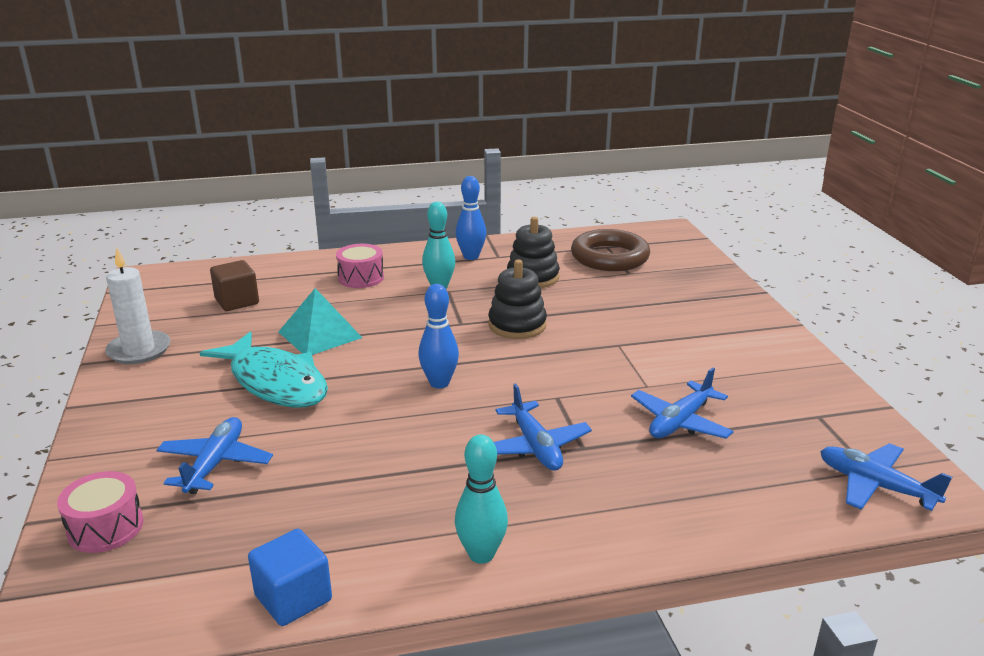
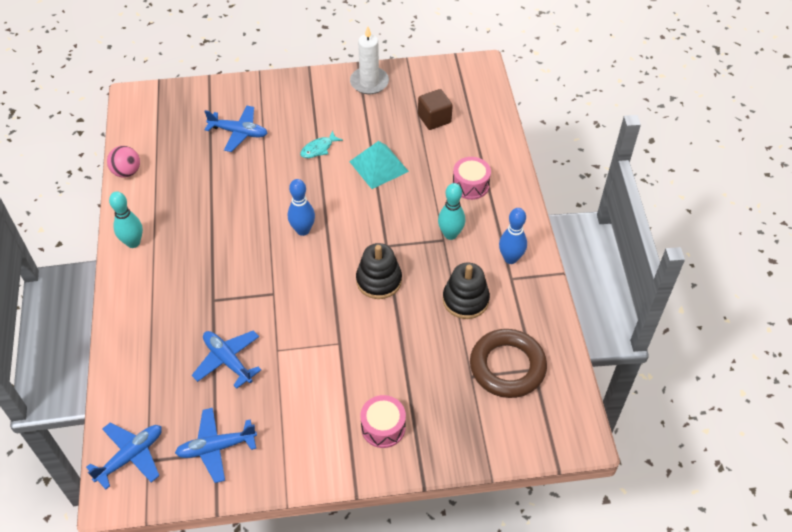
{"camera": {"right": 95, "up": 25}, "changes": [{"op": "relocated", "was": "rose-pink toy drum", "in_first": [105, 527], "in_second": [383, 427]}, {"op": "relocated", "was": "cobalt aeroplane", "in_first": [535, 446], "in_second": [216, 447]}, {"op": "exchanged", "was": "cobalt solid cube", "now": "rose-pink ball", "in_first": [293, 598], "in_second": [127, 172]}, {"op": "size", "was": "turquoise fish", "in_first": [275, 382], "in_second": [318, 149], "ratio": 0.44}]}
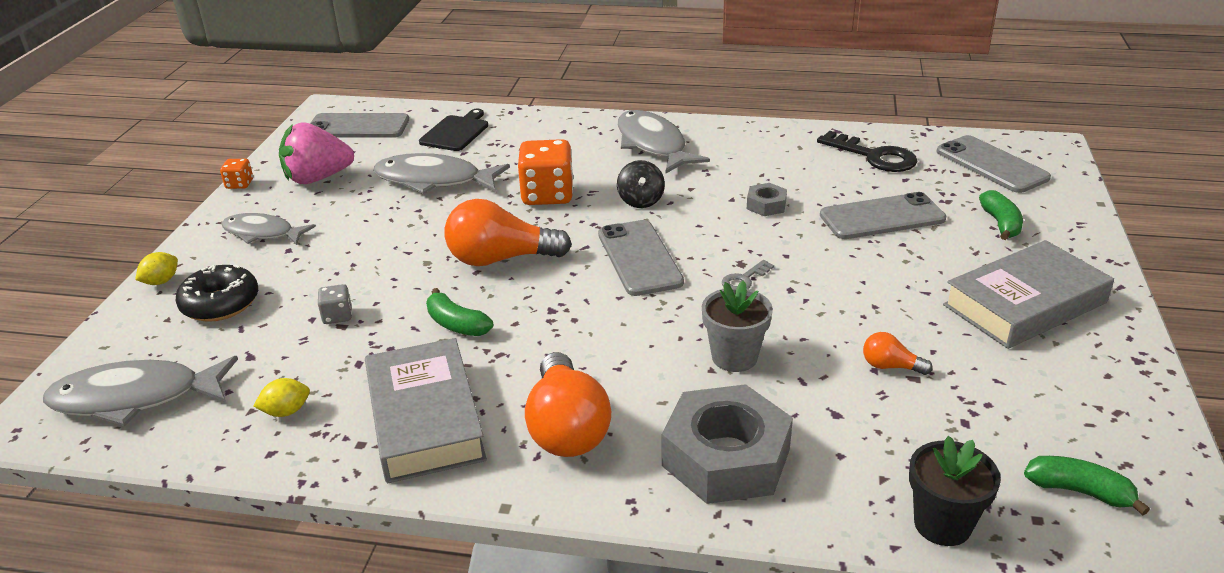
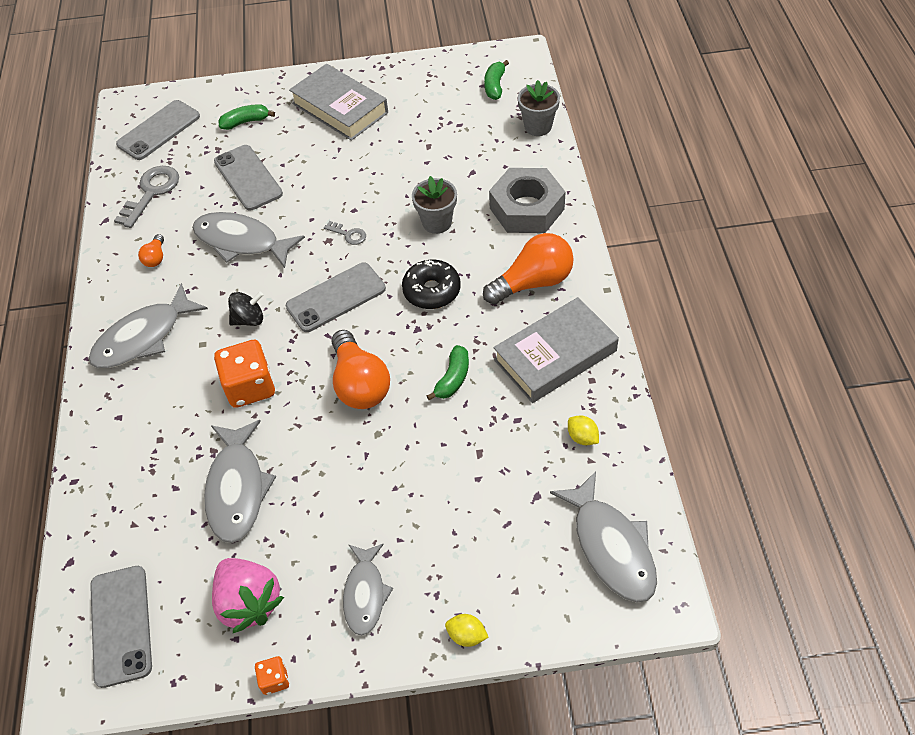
{"camera": {"right": -105, "up": 20}, "changes": [{"op": "missing", "was": "gray game die", "in_first": [337, 316]}, {"op": "missing", "was": "jet-black chopping board", "in_first": [456, 132]}, {"op": "relocated", "was": "jet-black glazed donut", "in_first": [220, 304], "in_second": [432, 291]}, {"op": "relocated", "was": "orange-coloured lightbulb", "in_first": [890, 366], "in_second": [155, 257]}, {"op": "exchanged", "was": "gray hex nut", "now": "gray fish", "in_first": [766, 205], "in_second": [242, 241]}, {"op": "colour", "was": "jet-black key", "now": "gray key", "in_first": [873, 156], "in_second": [151, 193]}, {"op": "colour", "was": "jet-black plant pot", "now": "gray plant pot", "in_first": [942, 524], "in_second": [538, 126]}]}
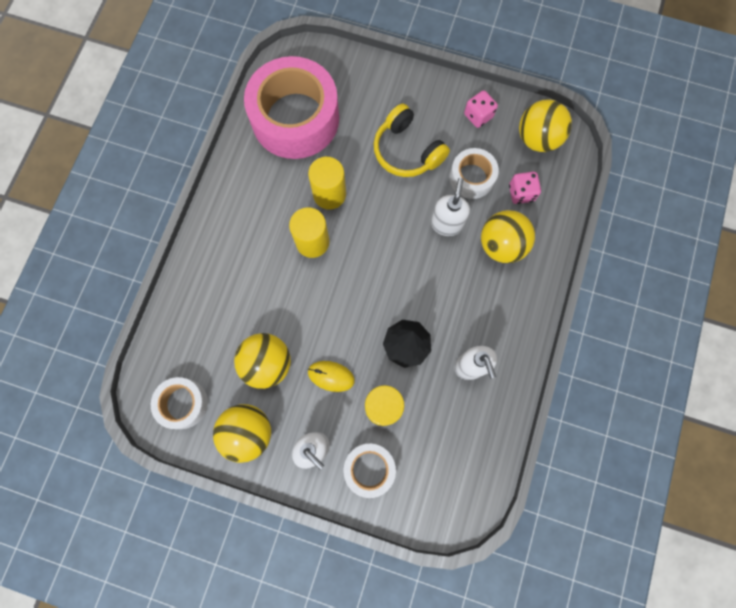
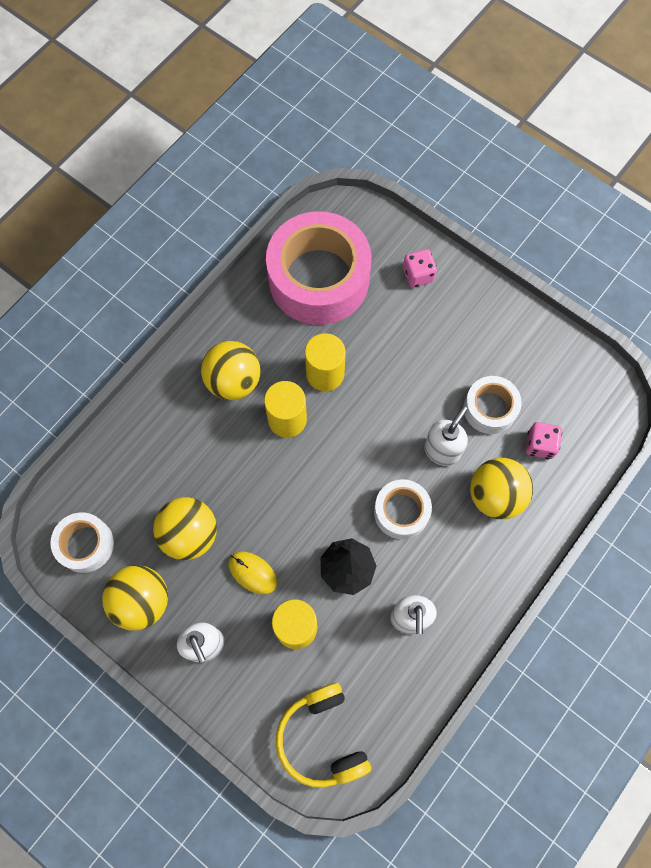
{"camera": {"right": 20, "up": -5}, "changes": [{"op": "relocated", "was": "snow-white tape", "in_first": [369, 469], "in_second": [401, 512]}, {"op": "relocated", "was": "bright yellow headset", "in_first": [407, 151], "in_second": [322, 738]}, {"op": "relocated", "was": "rose-pink game die", "in_first": [478, 116], "in_second": [418, 275]}, {"op": "relocated", "was": "bright yellow ball", "in_first": [537, 138], "in_second": [233, 381]}]}
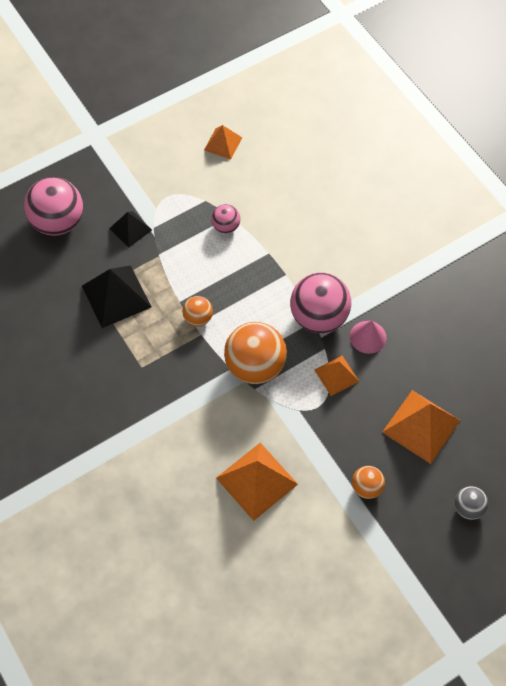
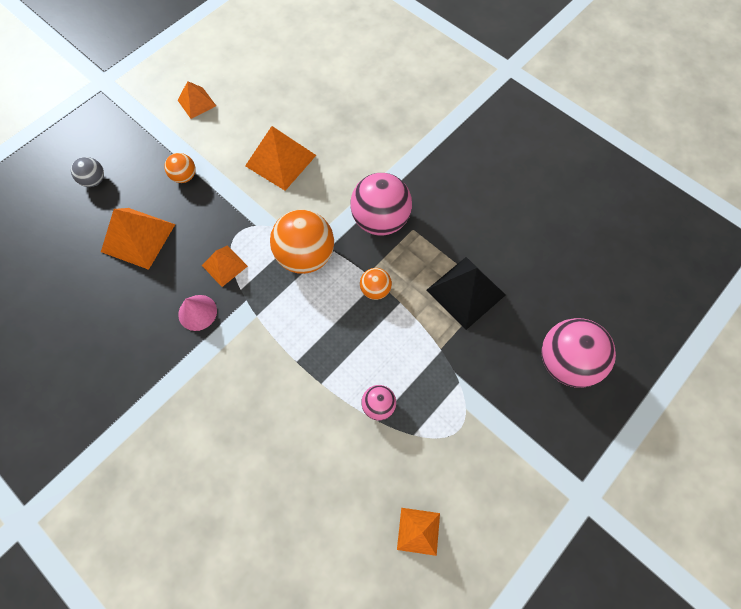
{"camera": {"right": 165, "up": 5}, "changes": [{"op": "missing", "was": "jet-black pyramid shape", "in_first": [130, 229]}, {"op": "appeared", "now": "orange-coloured pyramid shape", "in_second": [196, 103]}, {"op": "relocated", "was": "rose-pink ball", "in_first": [319, 317], "in_second": [380, 220]}]}
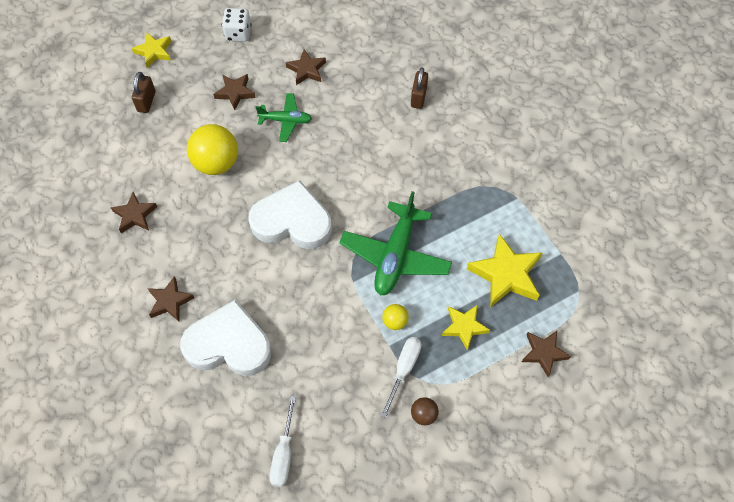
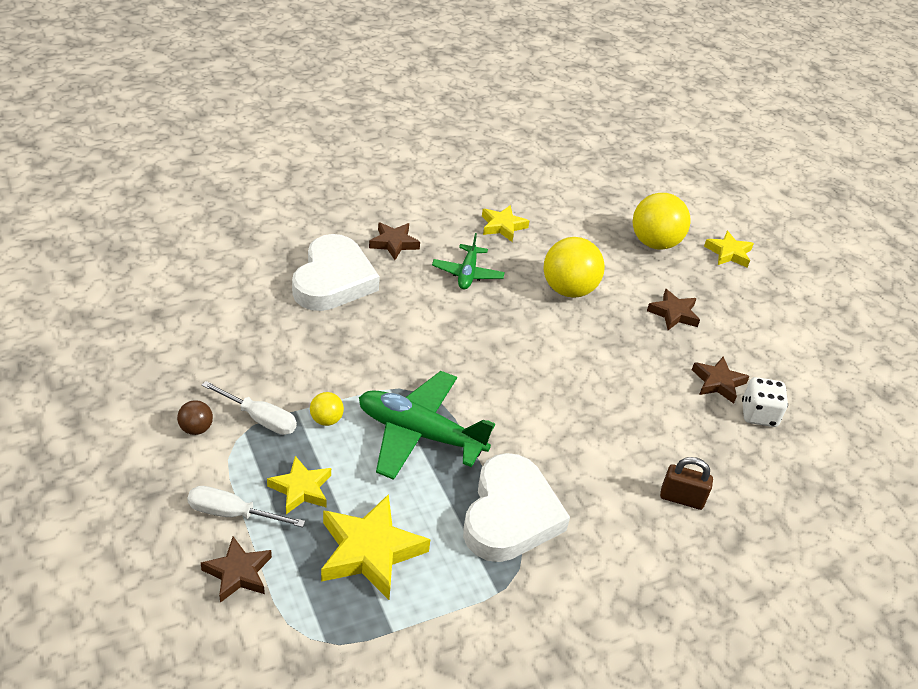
{"camera": {"right": 90, "up": -20}, "changes": [{"op": "relocated", "was": "snow-white game die", "in_first": [238, 33], "in_second": [759, 414]}, {"op": "relocated", "was": "snow-white heart shape", "in_first": [292, 221], "in_second": [510, 515]}, {"op": "relocated", "was": "leaf-green aeroplane", "in_first": [286, 120], "in_second": [467, 274]}, {"op": "relocated", "was": "snow-white flat screwdriver", "in_first": [284, 454], "in_second": [232, 513]}, {"op": "exchanged", "was": "russet padlock", "now": "bright yellow ball", "in_first": [146, 101], "in_second": [654, 243]}, {"op": "colour", "was": "russet star", "now": "bright yellow star", "in_first": [135, 215], "in_second": [502, 226]}]}
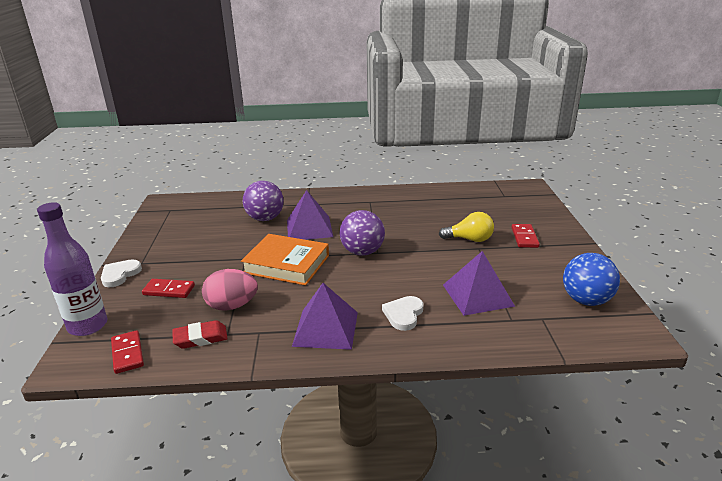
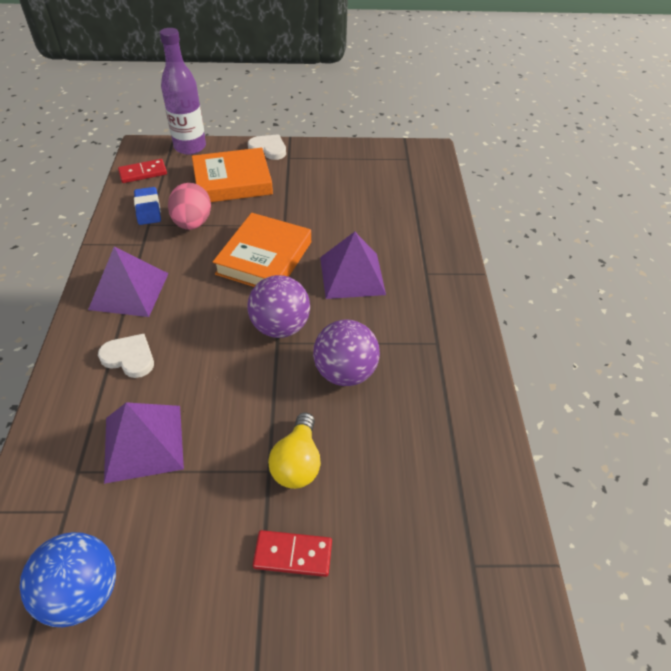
{"camera": {"right": 90, "up": 20}, "changes": [{"op": "relocated", "was": "royal purple ball", "in_first": [265, 218], "in_second": [345, 372]}, {"op": "exchanged", "was": "red domino", "now": "orange-coloured hardback", "in_first": [169, 290], "in_second": [232, 181]}, {"op": "colour", "was": "red eraser", "now": "cobalt eraser", "in_first": [200, 338], "in_second": [148, 209]}]}
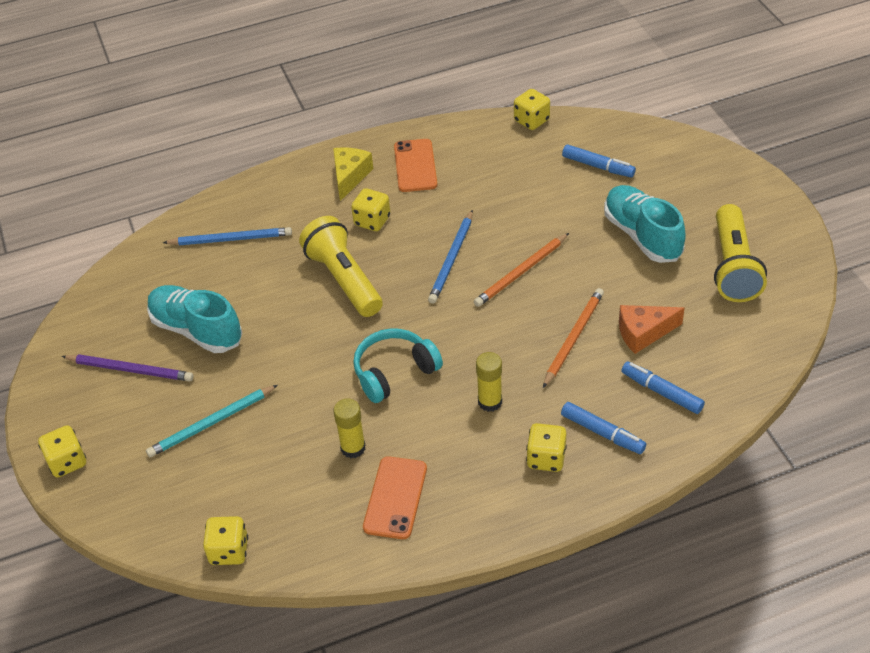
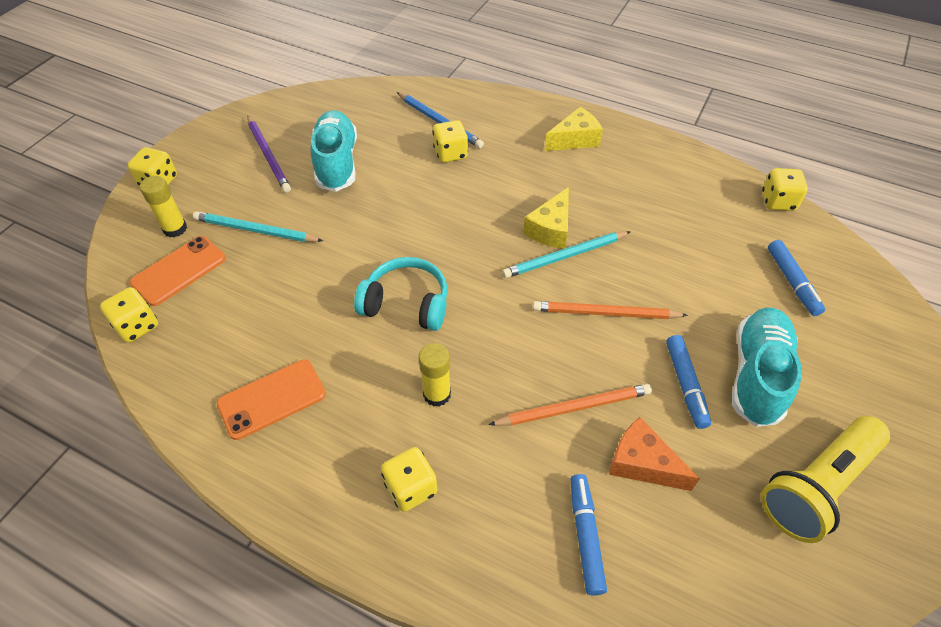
{"camera": {"right": 45, "up": 5}, "changes": [{"op": "missing", "was": "bright yellow torch", "in_first": [344, 279]}, {"op": "appeared", "now": "bright yellow cheese", "in_second": [550, 229]}, {"op": "relocated", "was": "bright yellow glue", "in_first": [353, 448], "in_second": [175, 229]}, {"op": "relocated", "was": "bright yellow game die", "in_first": [372, 221], "in_second": [450, 154]}, {"op": "relocated", "was": "orange-coloured mobile phone", "in_first": [415, 166], "in_second": [179, 271]}, {"op": "relocated", "was": "cobalt marker", "in_first": [602, 433], "in_second": [685, 385]}, {"op": "colour", "was": "cobalt lead pencil", "now": "turquoise lead pencil", "in_first": [452, 259], "in_second": [565, 256]}]}
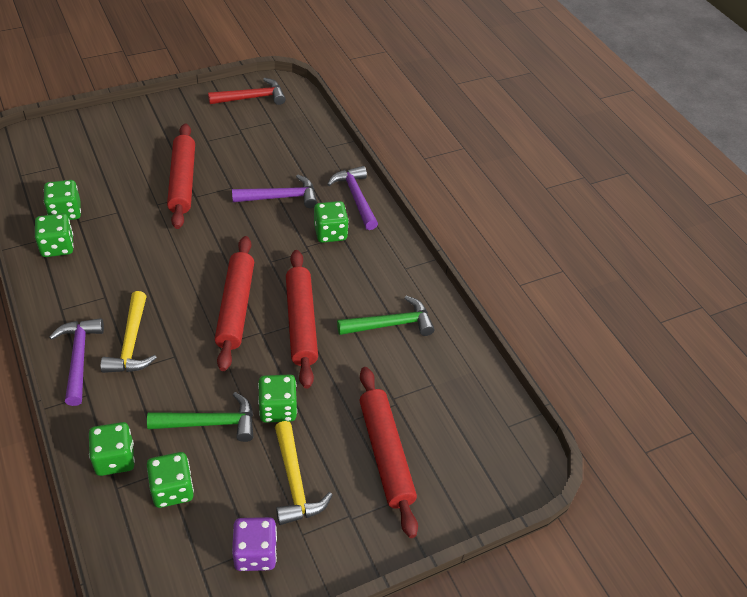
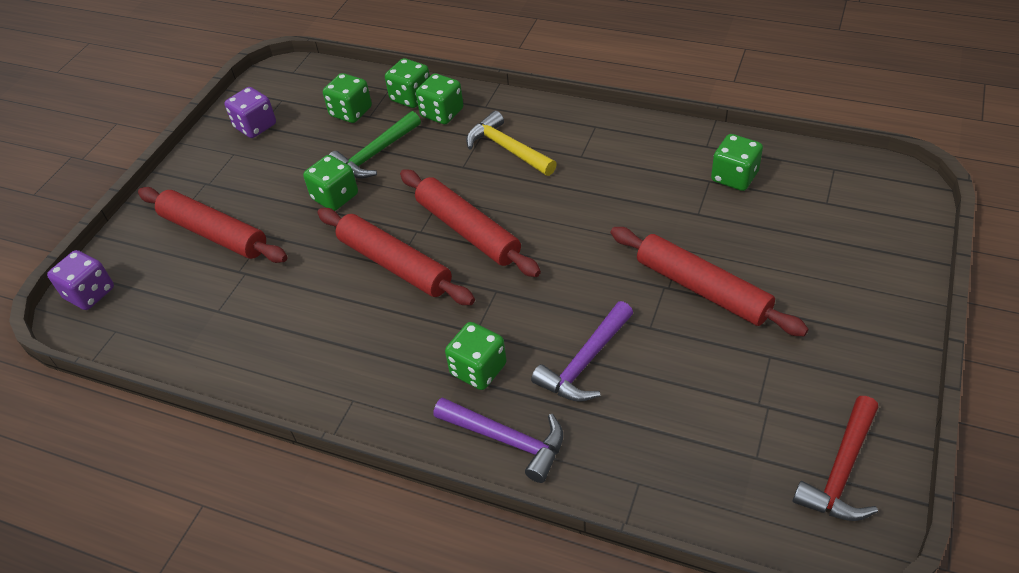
{"camera": {"right": 145, "up": 0}, "changes": [{"op": "missing", "was": "royal purple hammer", "in_first": [79, 358]}, {"op": "missing", "was": "bright yellow hammer", "in_first": [295, 482]}, {"op": "missing", "was": "leaf-green hammer", "in_first": [390, 324]}, {"op": "appeared", "now": "royal purple game die", "in_second": [90, 293]}, {"op": "relocated", "was": "leaf-green game die", "in_first": [57, 247], "in_second": [442, 113]}]}
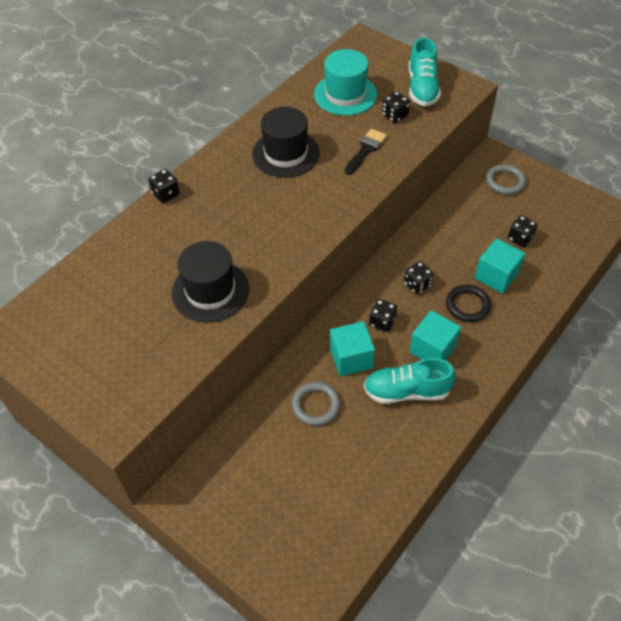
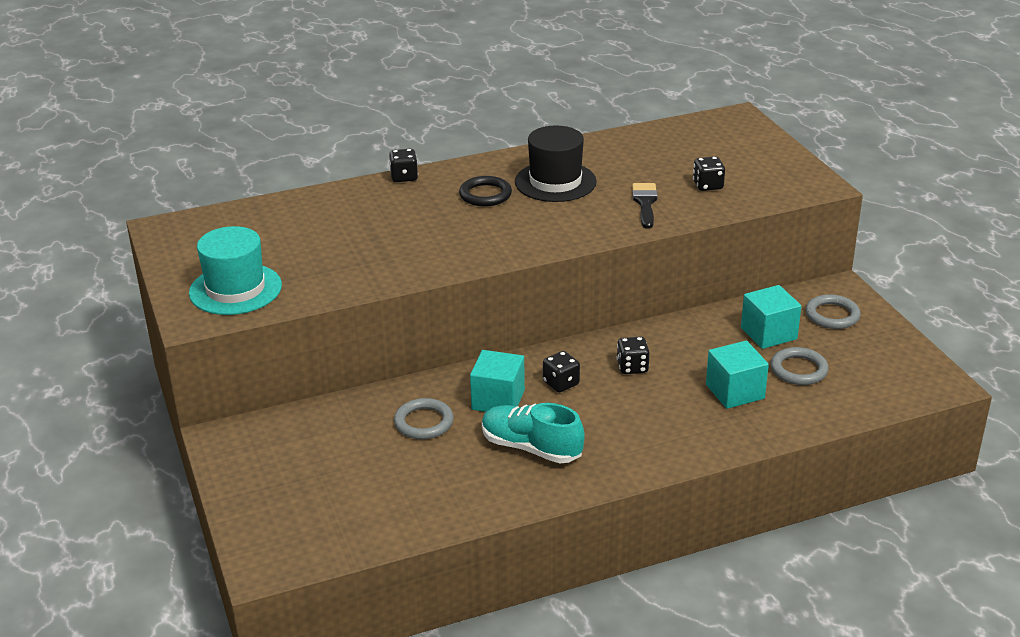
{"camera": {"right": 30, "up": -20}, "changes": [{"op": "missing", "was": "jet-black top hat", "in_first": [210, 291]}, {"op": "missing", "was": "turquoise sneaker", "in_first": [422, 88]}, {"op": "relocated", "was": "turquoise top hat", "in_first": [345, 94], "in_second": [235, 289]}, {"op": "relocated", "was": "turquoise solid cube", "in_first": [432, 349], "in_second": [768, 333]}, {"op": "relocated", "was": "jet-black hoop", "in_first": [467, 305], "in_second": [485, 195]}, {"op": "exchanged", "was": "jet-black game die", "now": "gray hoop", "in_first": [520, 238], "in_second": [798, 370]}, {"op": "spun", "was": "jet-black brush", "in_first": [366, 150], "in_second": [645, 203], "clockwise": -60}]}
